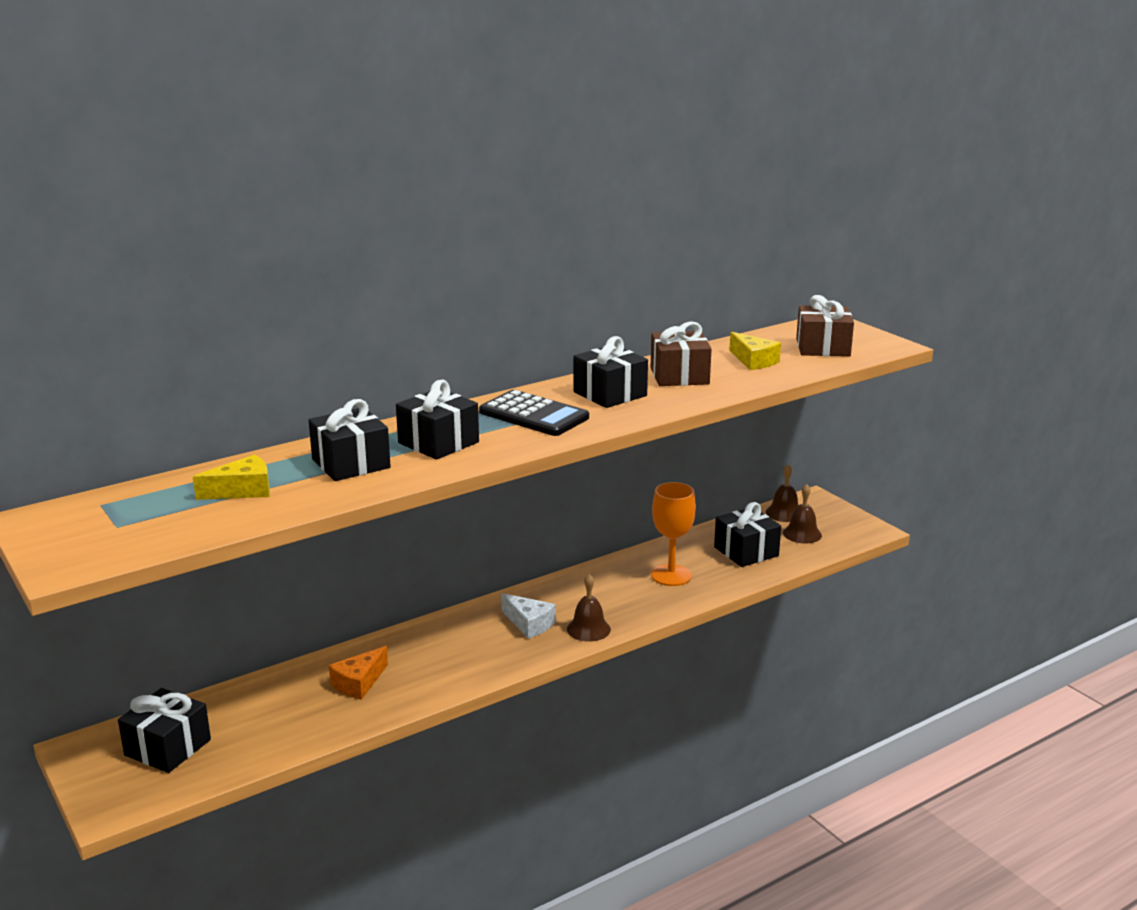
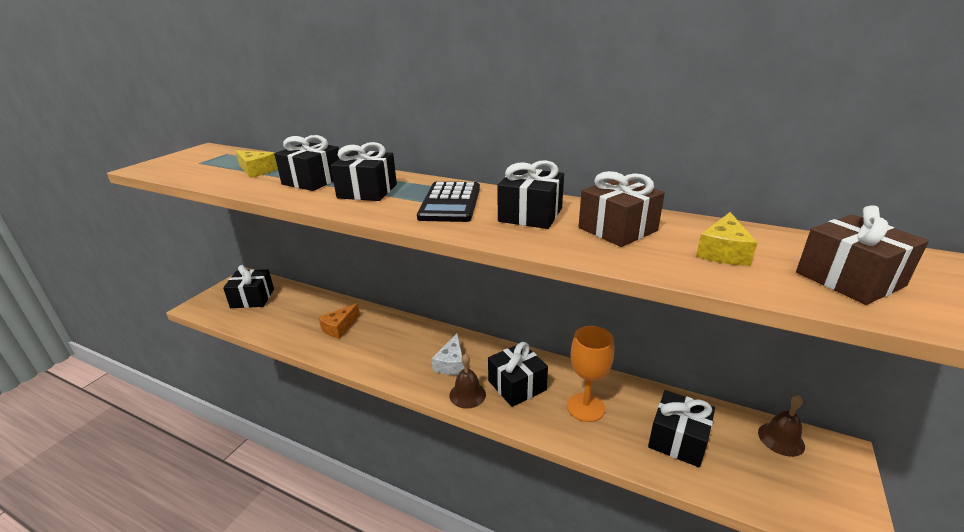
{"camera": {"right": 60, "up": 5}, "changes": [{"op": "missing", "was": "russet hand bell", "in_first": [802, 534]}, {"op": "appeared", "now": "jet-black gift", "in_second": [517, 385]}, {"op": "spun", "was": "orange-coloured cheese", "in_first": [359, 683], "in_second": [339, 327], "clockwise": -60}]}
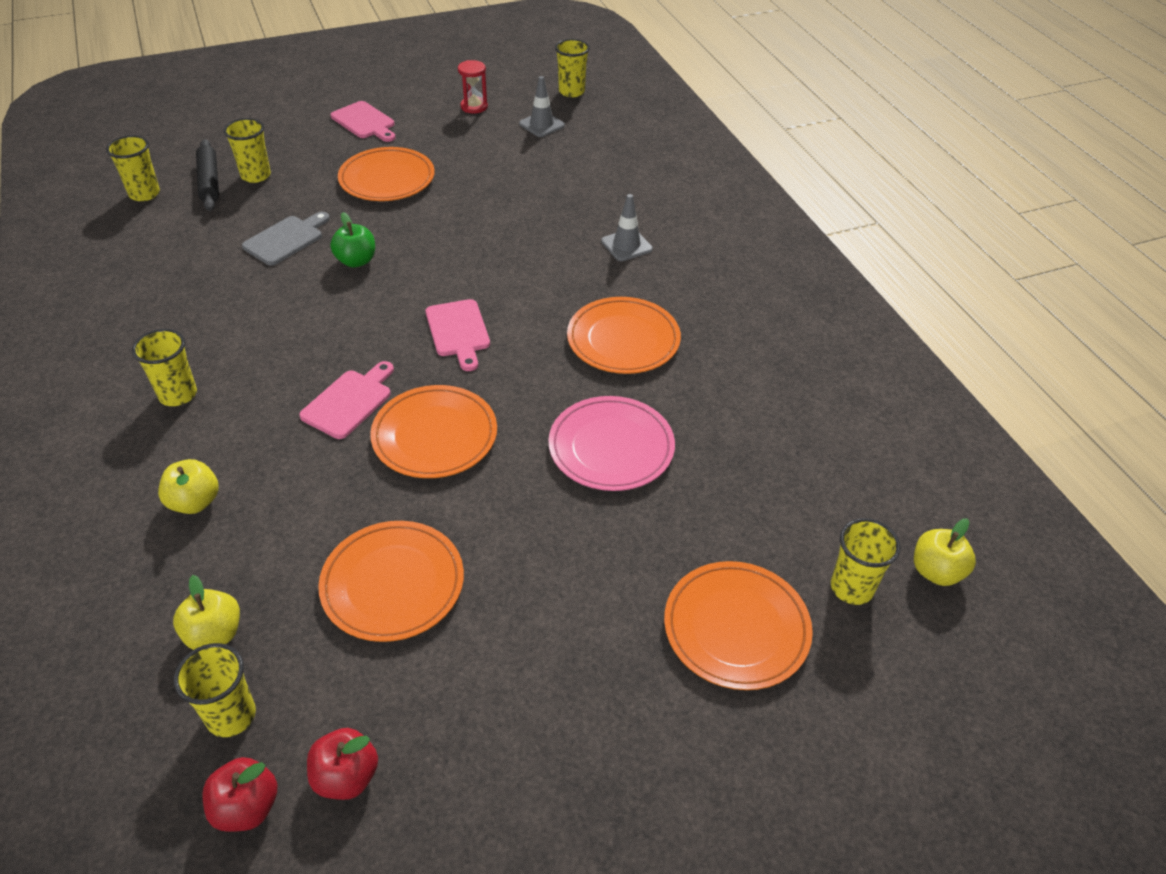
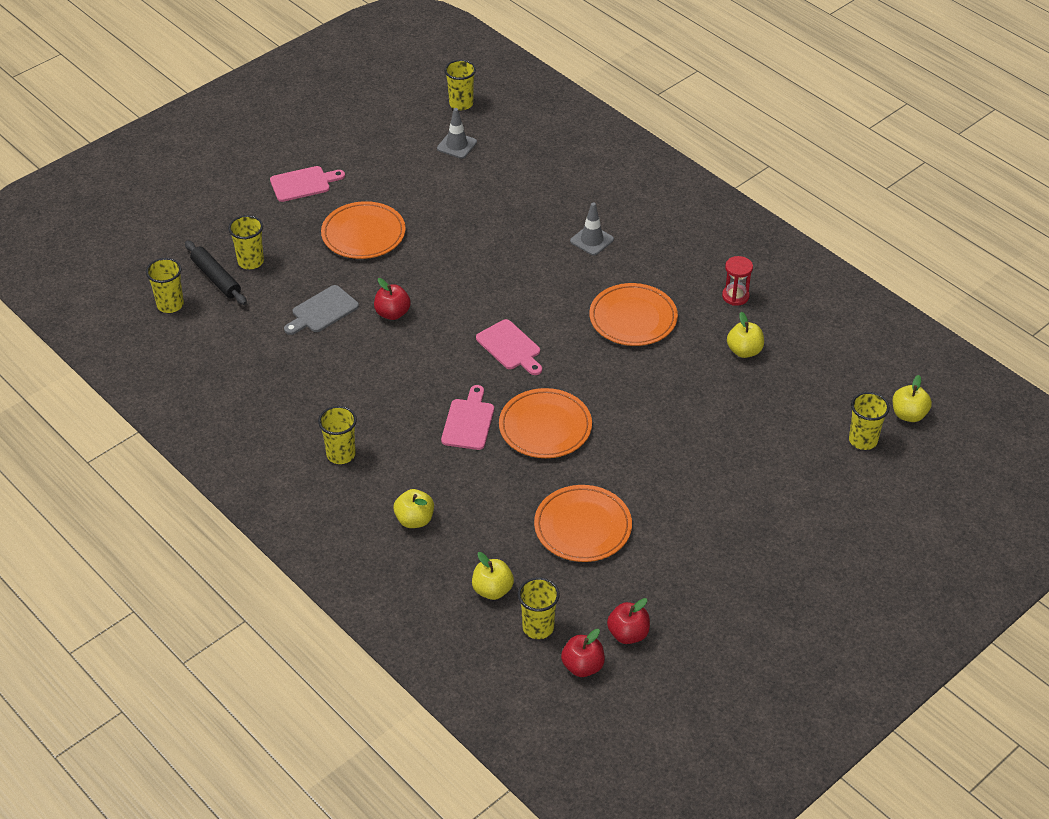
{"camera": {"right": -20, "up": 0}, "changes": [{"op": "missing", "was": "rose-pink dinner plate", "in_first": [611, 447]}, {"op": "missing", "was": "orange-coloured dinner plate", "in_first": [736, 628]}, {"op": "appeared", "now": "bright yellow apple fruit", "in_second": [744, 351]}, {"op": "relocated", "was": "red sandglass", "in_first": [474, 107], "in_second": [735, 296]}, {"op": "colour", "was": "leaf-green apple fruit", "now": "red apple fruit", "in_first": [356, 261], "in_second": [392, 313]}, {"op": "spun", "was": "gray chopping board", "in_first": [286, 239], "in_second": [322, 311], "clockwise": -150}, {"op": "spun", "was": "rose-pink chopping board", "in_first": [365, 122], "in_second": [303, 184], "clockwise": -45}]}
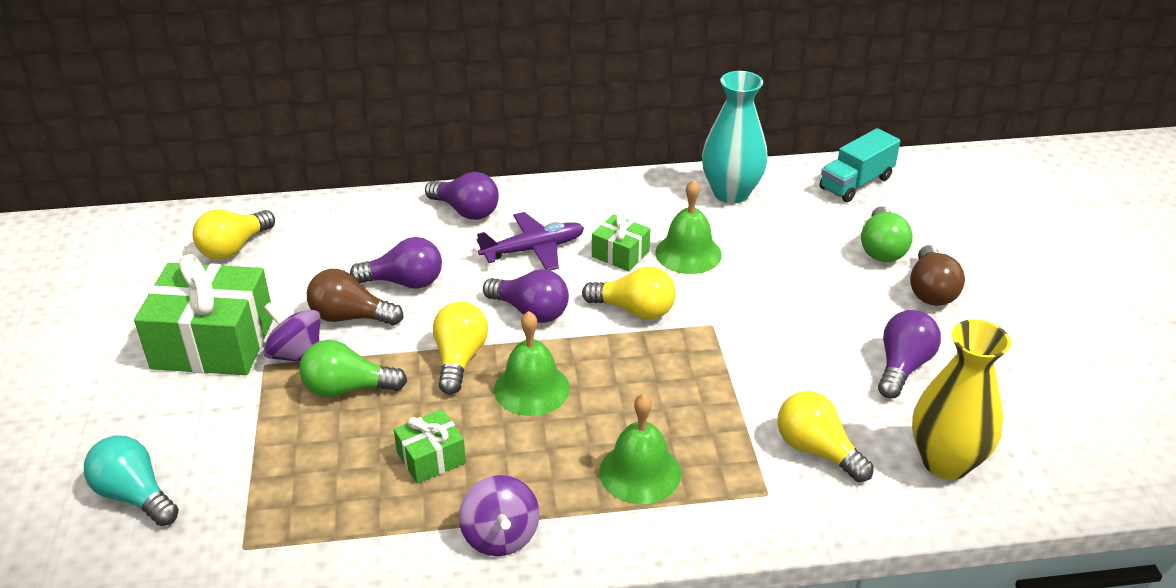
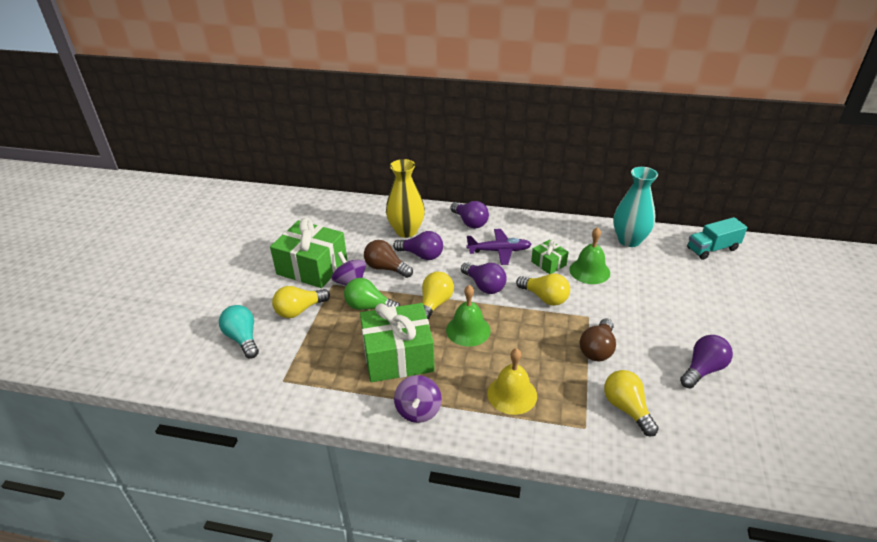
{"camera": {"right": 20, "up": 0}, "changes": [{"op": "missing", "was": "leaf-green lightbulb", "in_first": [882, 249]}, {"op": "relocated", "was": "bright yellow lightbulb", "in_first": [234, 248], "in_second": [299, 310]}, {"op": "relocated", "was": "russet lightbulb", "in_first": [931, 290], "in_second": [597, 349]}, {"op": "relocated", "was": "bright yellow tall vase", "in_first": [945, 462], "in_second": [406, 231]}, {"op": "colour", "was": "leaf-green hand bell", "now": "bright yellow hand bell", "in_first": [640, 472], "in_second": [512, 394]}, {"op": "size", "was": "leaf-green gift", "in_first": [431, 458], "in_second": [398, 356], "ratio": 2.04}]}
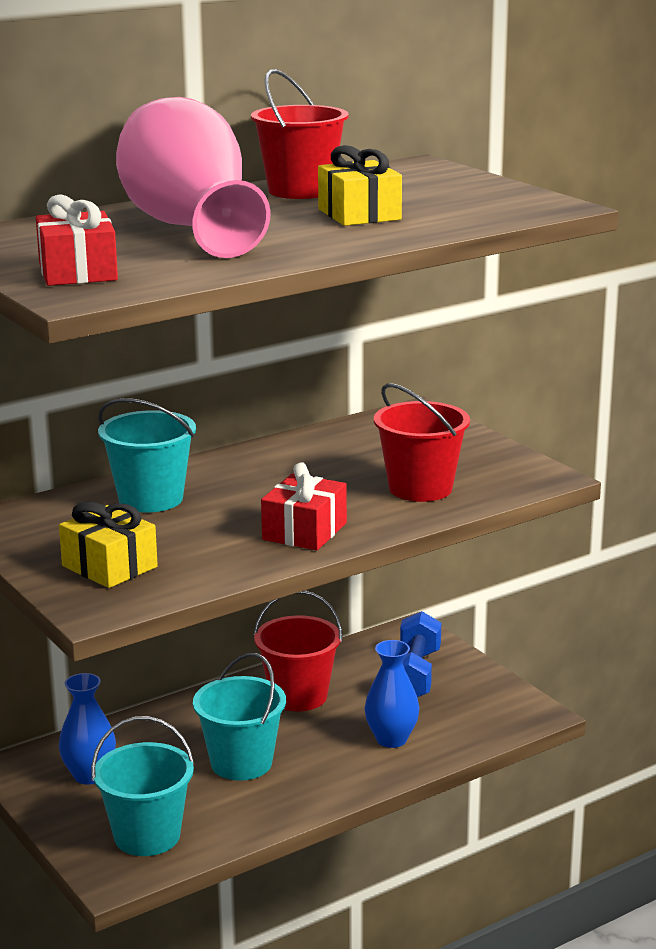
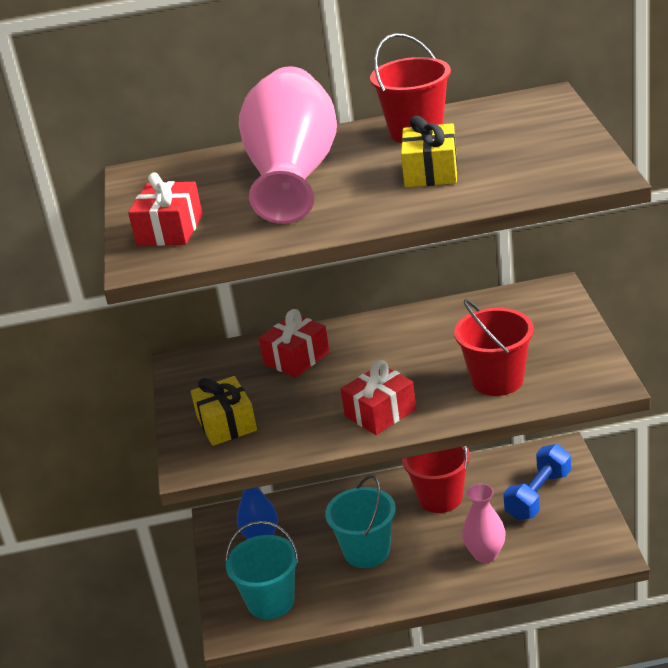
{"camera": {"right": 30, "up": 10}, "changes": [{"op": "exchanged", "was": "turquoise sand bucket", "now": "red gift", "in_first": [151, 499], "in_second": [296, 358]}, {"op": "colour", "was": "cobalt tall vase", "now": "rose-pink tall vase", "in_first": [391, 739], "in_second": [485, 554]}]}
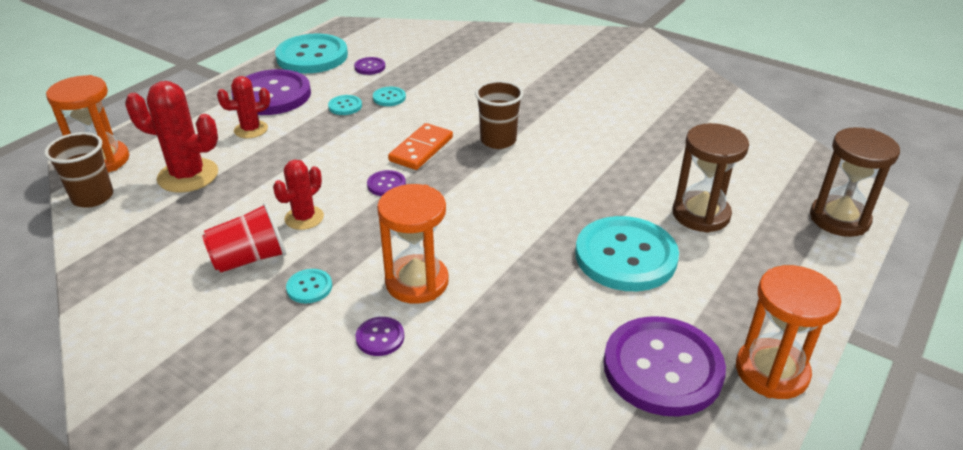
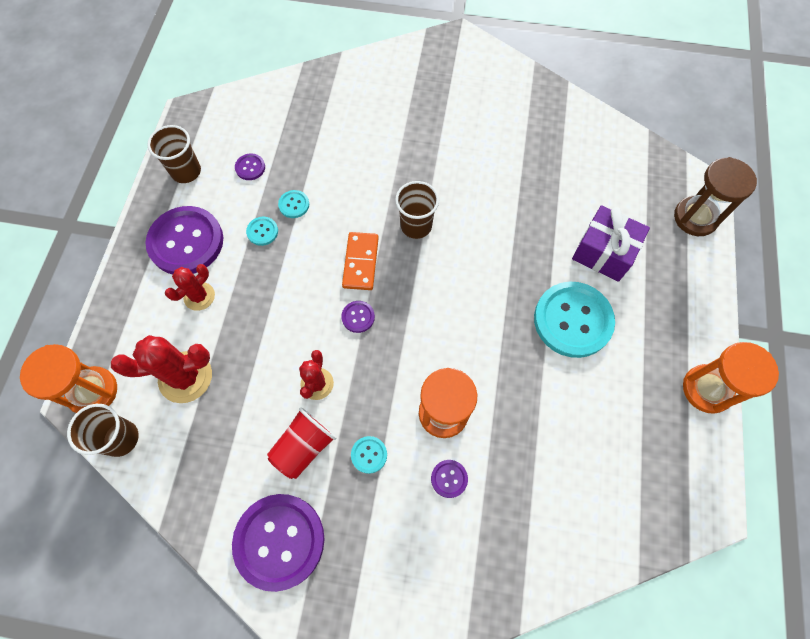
{"camera": {"right": -25, "up": 30}, "changes": [{"op": "relocated", "was": "royal purple button", "in_first": [662, 368], "in_second": [279, 541]}, {"op": "exchanged", "was": "turquoise button", "now": "russet tumbler", "in_first": [312, 56], "in_second": [186, 171]}, {"op": "exchanged", "was": "russet sandglass", "now": "royal purple gift", "in_first": [701, 214], "in_second": [603, 252]}]}
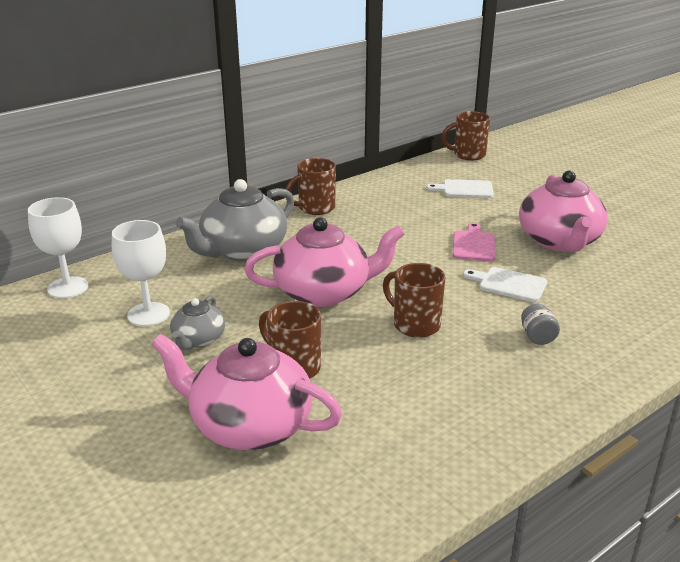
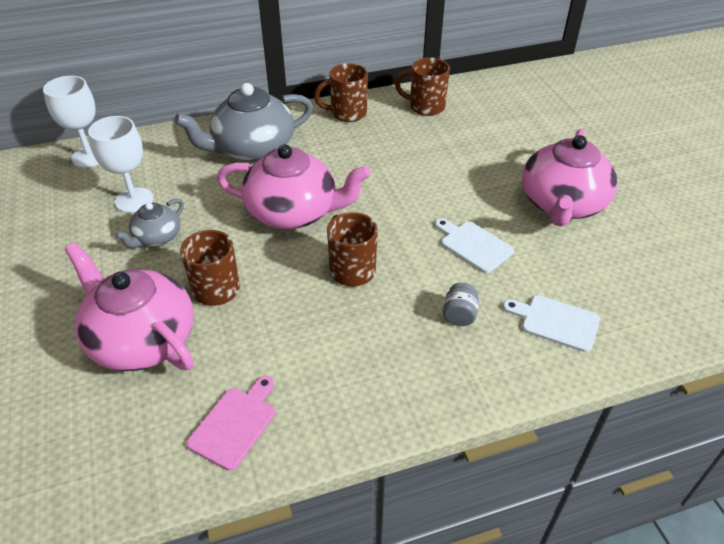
{"camera": {"right": 20, "up": 15}, "changes": [{"op": "relocated", "was": "snow-white chopping board", "in_first": [465, 189], "in_second": [556, 322]}, {"op": "relocated", "was": "russet mug", "in_first": [468, 155], "in_second": [425, 107]}, {"op": "relocated", "was": "rose-pink chopping board", "in_first": [473, 245], "in_second": [235, 424]}]}
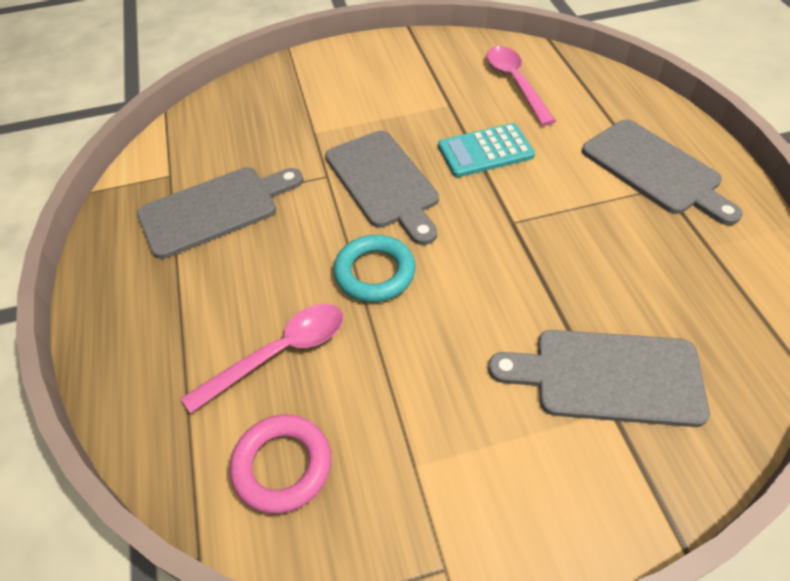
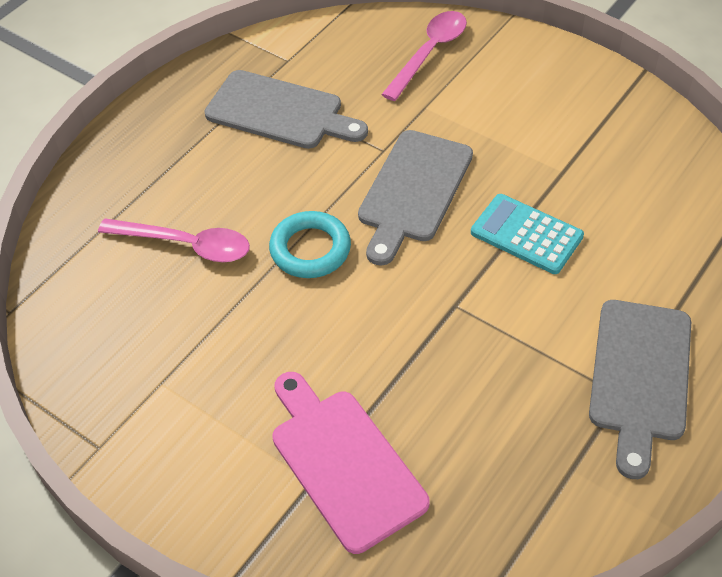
{"camera": {"right": 50, "up": 0}, "changes": [{"op": "missing", "was": "rose-pink hoop", "in_first": [282, 466]}, {"op": "relocated", "was": "rose-pink spoon", "in_first": [515, 83], "in_second": [429, 53]}, {"op": "colour", "was": "gray chopping board", "now": "rose-pink chopping board", "in_first": [608, 376], "in_second": [344, 462]}]}
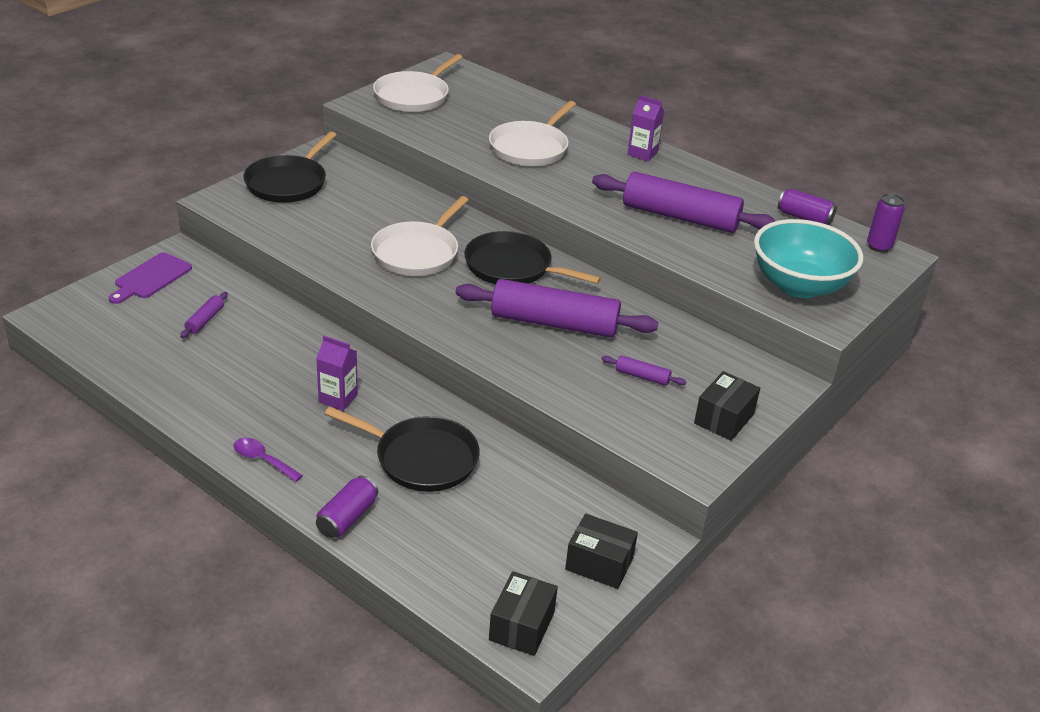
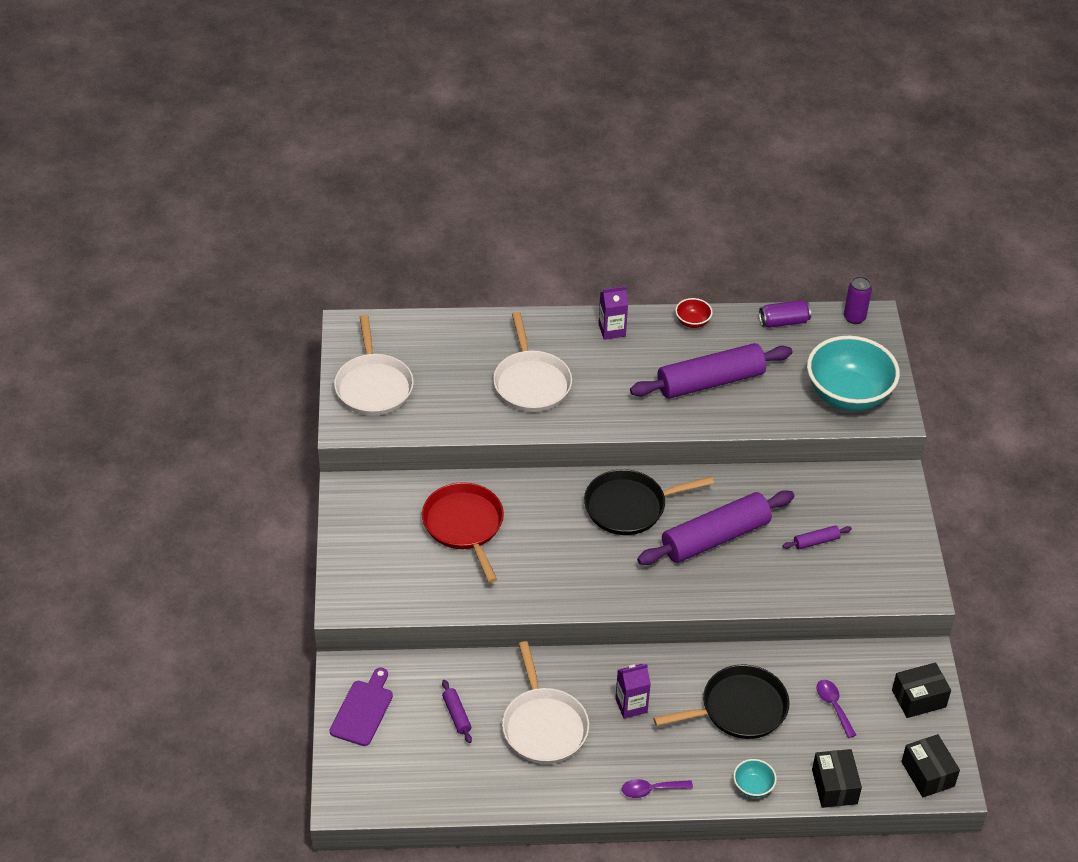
{"camera": {"right": -40, "up": 10}, "changes": [{"op": "missing", "was": "jet-black pan", "in_first": [288, 183]}, {"op": "appeared", "now": "red pan", "in_second": [464, 525]}, {"op": "appeared", "now": "red serving bowl", "in_second": [692, 322]}, {"op": "appeared", "now": "royal purple spoon", "in_second": [833, 706]}, {"op": "relocated", "was": "snow-white pan", "in_first": [417, 253], "in_second": [544, 726]}, {"op": "relocated", "was": "jet-black package", "in_first": [724, 418], "in_second": [834, 786]}, {"op": "exchanged", "was": "royal purple tin", "now": "turquoise serving bowl", "in_first": [347, 518], "in_second": [753, 787]}, {"op": "spun", "was": "royal purple chopping board", "in_first": [151, 278], "in_second": [363, 710], "clockwise": -150}]}
